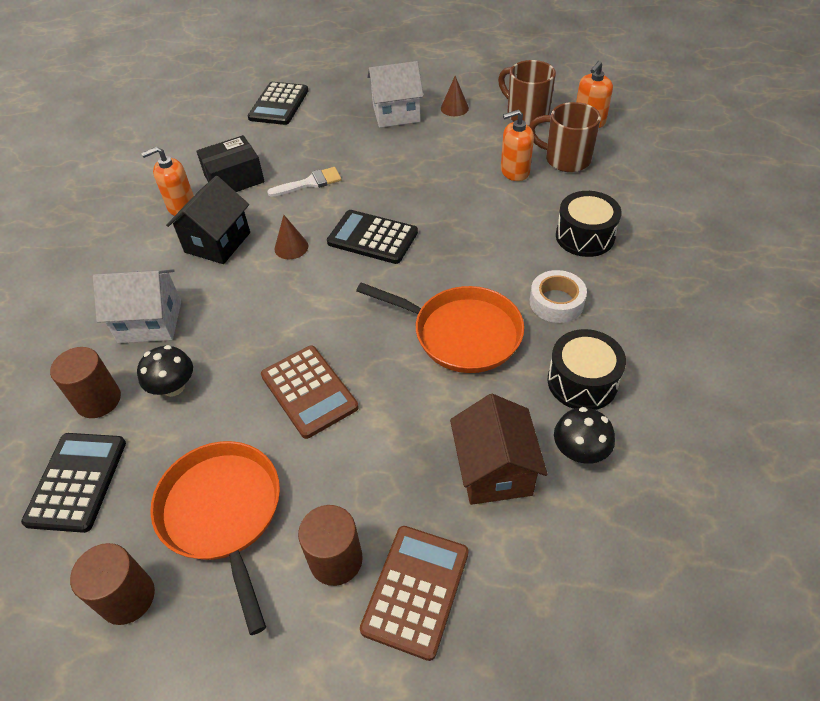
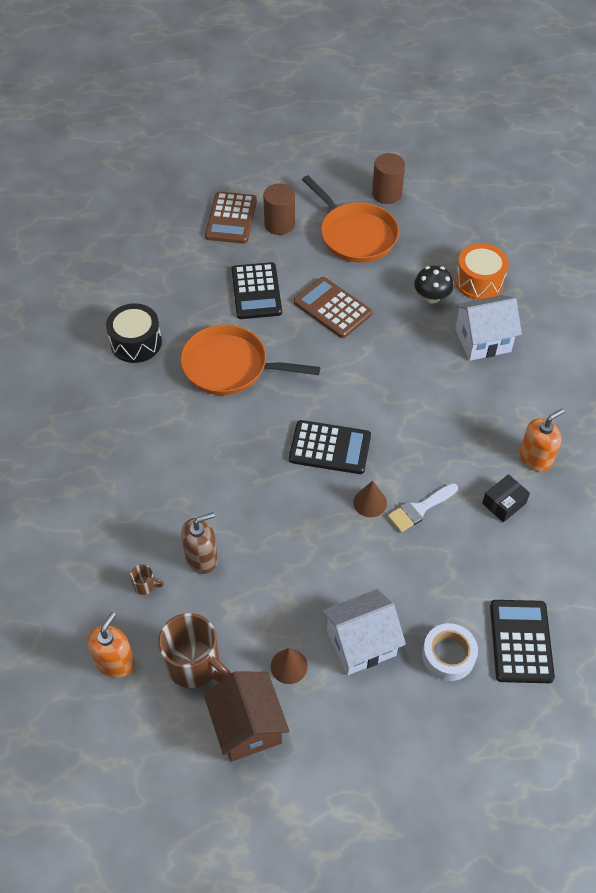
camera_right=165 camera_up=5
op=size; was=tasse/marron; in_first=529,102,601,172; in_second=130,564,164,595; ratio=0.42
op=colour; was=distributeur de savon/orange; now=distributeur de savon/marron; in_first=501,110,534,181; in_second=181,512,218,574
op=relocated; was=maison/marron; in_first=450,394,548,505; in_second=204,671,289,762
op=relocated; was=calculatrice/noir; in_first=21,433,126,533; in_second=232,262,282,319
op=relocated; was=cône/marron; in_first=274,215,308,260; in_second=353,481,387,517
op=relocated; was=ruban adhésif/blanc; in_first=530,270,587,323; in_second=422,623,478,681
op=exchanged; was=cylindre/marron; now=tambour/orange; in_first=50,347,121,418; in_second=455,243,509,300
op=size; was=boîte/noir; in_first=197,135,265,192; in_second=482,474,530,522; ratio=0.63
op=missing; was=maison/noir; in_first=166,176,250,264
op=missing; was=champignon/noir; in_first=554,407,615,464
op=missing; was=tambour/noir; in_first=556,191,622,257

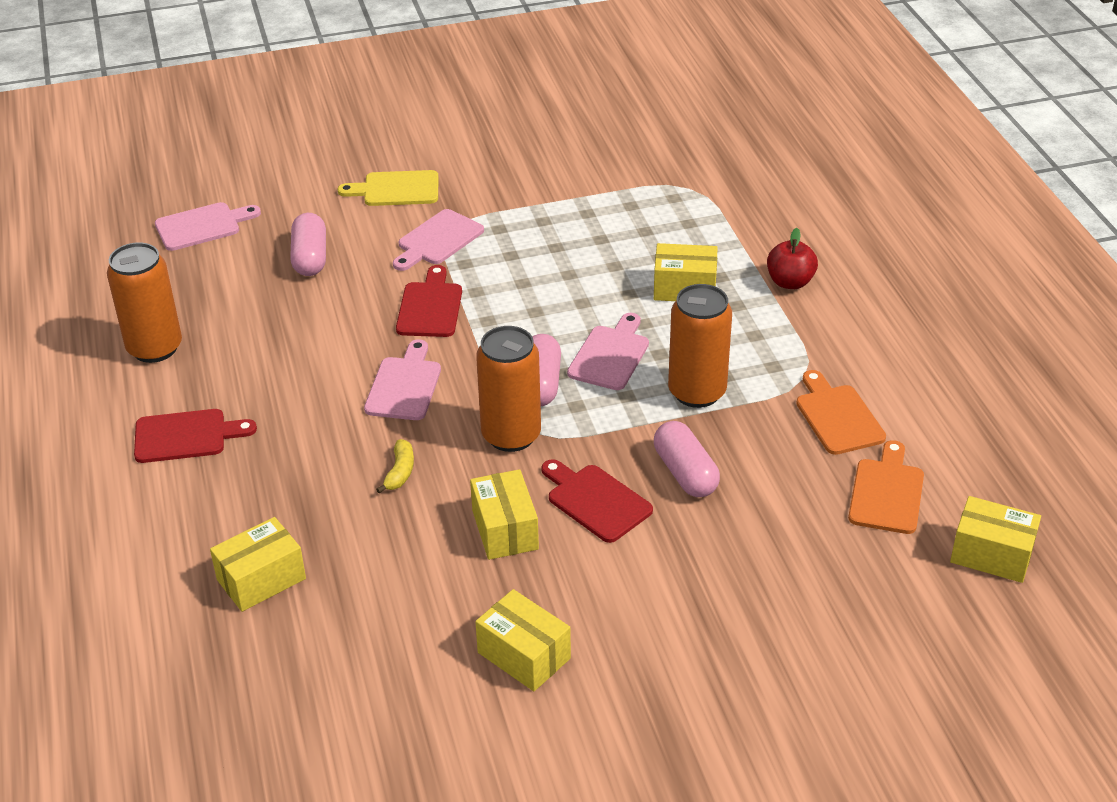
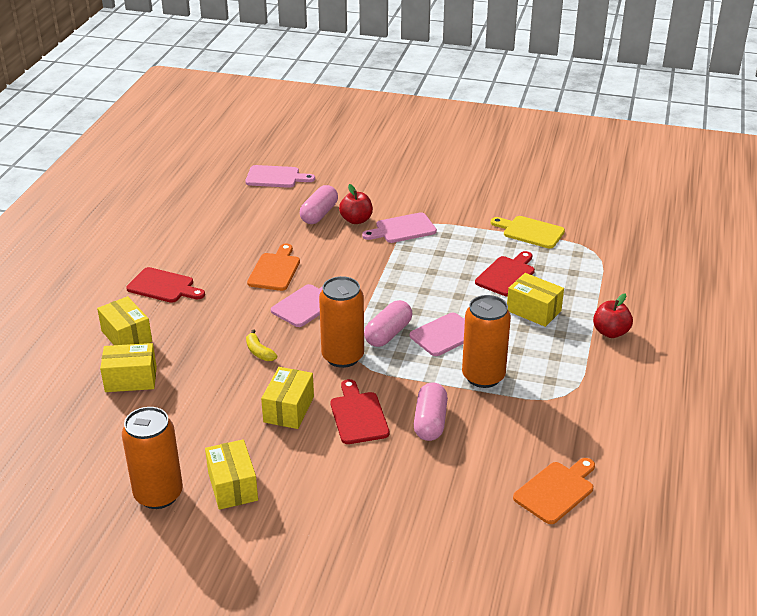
camera_right=30 camera_up=-5
op=relocated; was=boîte/jaune; in_first=950,496,1041,583; in_second=97,296,152,345
op=relocated; was=canette/orange; in_first=107,242,182,363; in_second=122,407,183,509
op=spun; was=banane/jaune; in_first=376,439,414,493; in_second=246,329,277,361; clockwise=105
op=relocated; was=planche à découper/orange; in_first=796,370,886,455; in_second=247,244,300,291
op=appeared; now=pomme/rouge; in_second=339,184,373,224
op=relocated; was=planche à découper/rouge; in_first=396,265,462,337; in_second=475,251,535,296
op=relocated; was=planche à découper/jaune; in_first=338,170,439,206; in_second=491,216,565,249

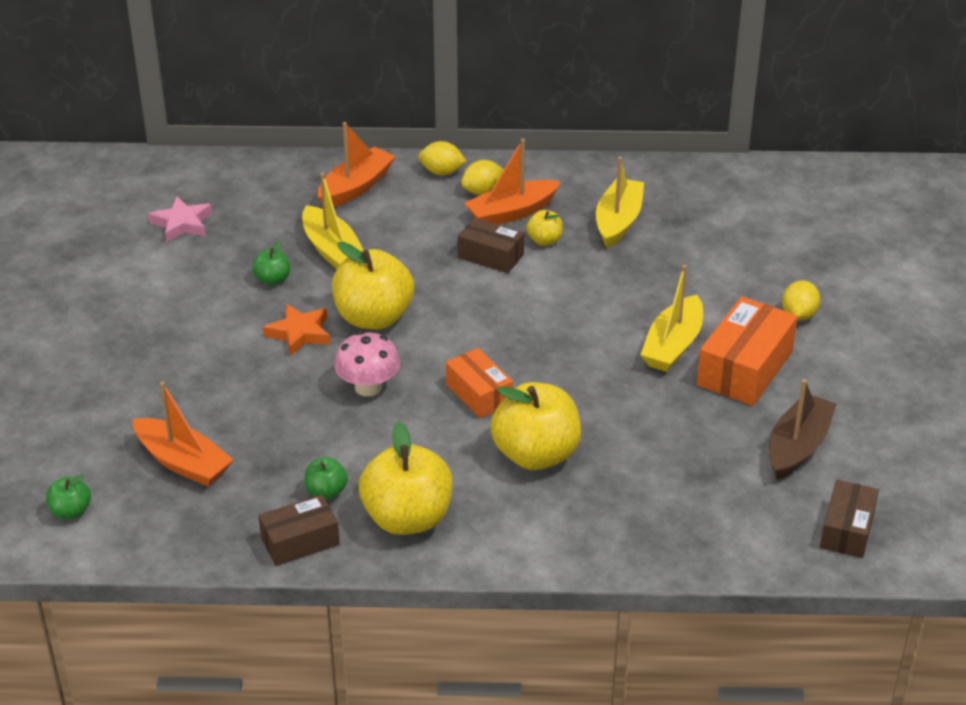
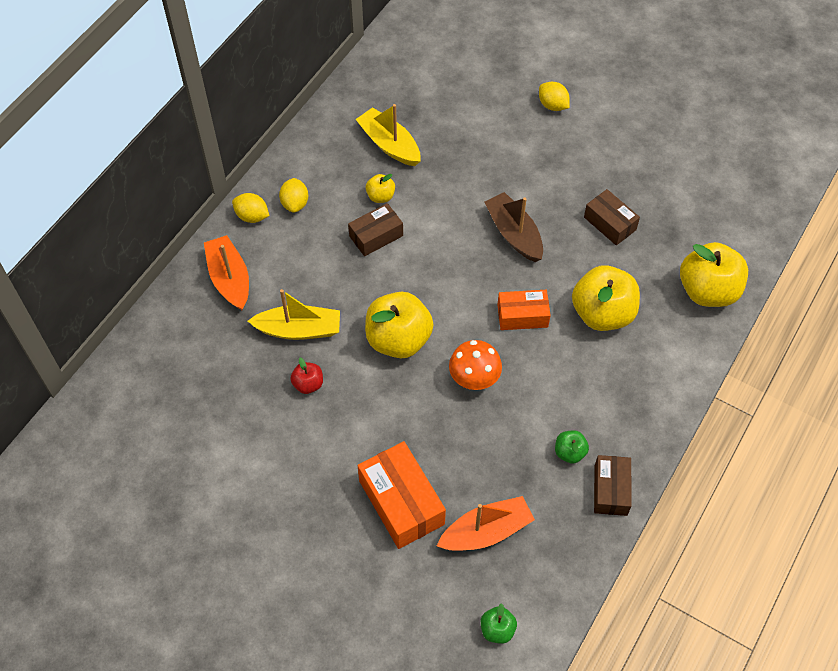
camera_right=-60 camera_up=20
op=spun; was=citron/jaune; in_first=418,141,466,175; in_second=232,193,269,223; clockwise=75
op=colour; was=pomme/vert; now=pomme/rouge; in_first=252,241,291,285; in_second=290,358,323,394
op=relocated; was=boîte/orange; in_first=697,296,798,406; in_second=357,441,446,549
op=colour; was=champignon/rose; now=champignon/orange; in_first=334,331,400,396; in_second=449,340,502,390
op=relocated; was=bateau/marron; in_first=769,379,837,480; in_second=484,192,543,262
op=relocated; was=boîte/marron; in_first=820,480,879,558; in_second=584,189,640,245
op=relocated; was=pomme/jaune; in_first=359,422,453,535; in_second=680,242,748,307
op=missing; was=étoile/rose; in_first=148,197,212,243
op=missing; was=étoile/orange; in_first=263,304,330,356
op=missing; was=bateau/orange; in_first=464,139,561,224
op=missing; was=bateau/jaune; in_first=640,265,703,372

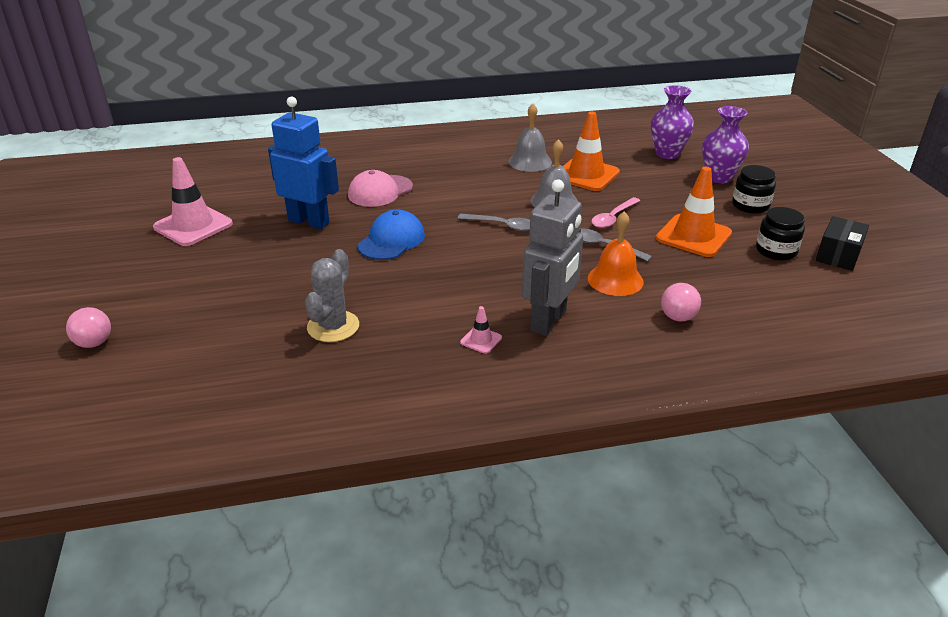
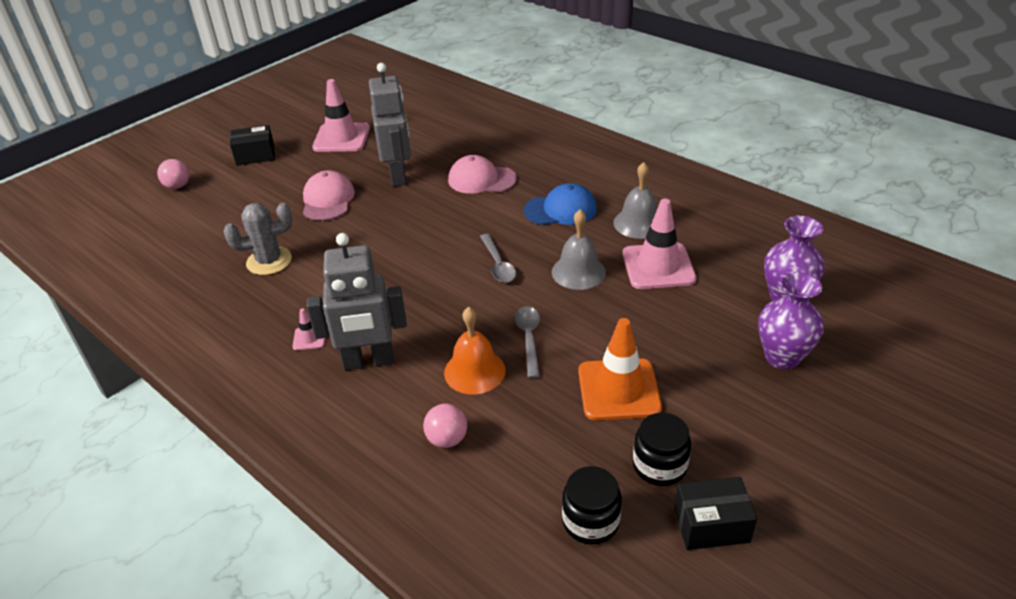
camera_right=55 camera_up=5
op=appeared; now=boîte/noir; in_second=230,125,275,166
op=appeared; now=casquette/rose; in_second=303,171,355,221
op=colour; was=robot/bleu; now=robot/gris; in_first=268,97,339,229; in_second=369,63,411,187
op=relocated; was=casquette/bleu; in_first=358,209,425,260; in_second=524,183,597,225
op=relocated; was=bocal/noir; in_first=732,165,776,214; in_second=562,466,622,545
op=colour; was=cône de chantier/orange; now=cône de chantier/rose; in_first=563,111,620,191; in_second=622,199,697,289
op=missing; was=cuillère/rose; in_first=592,197,640,228

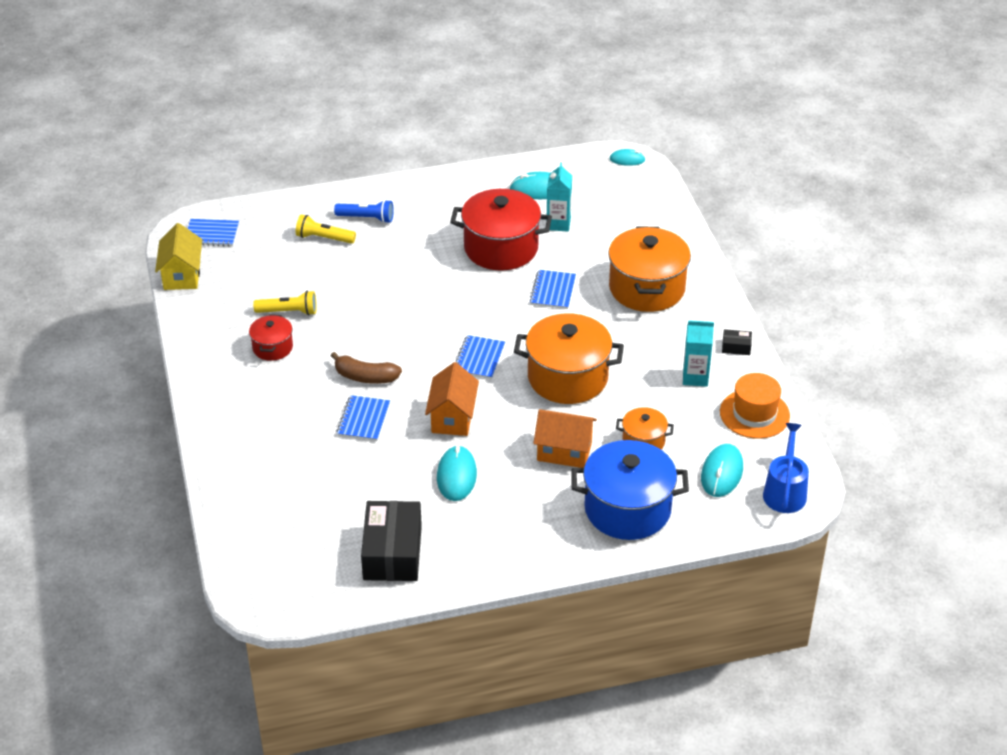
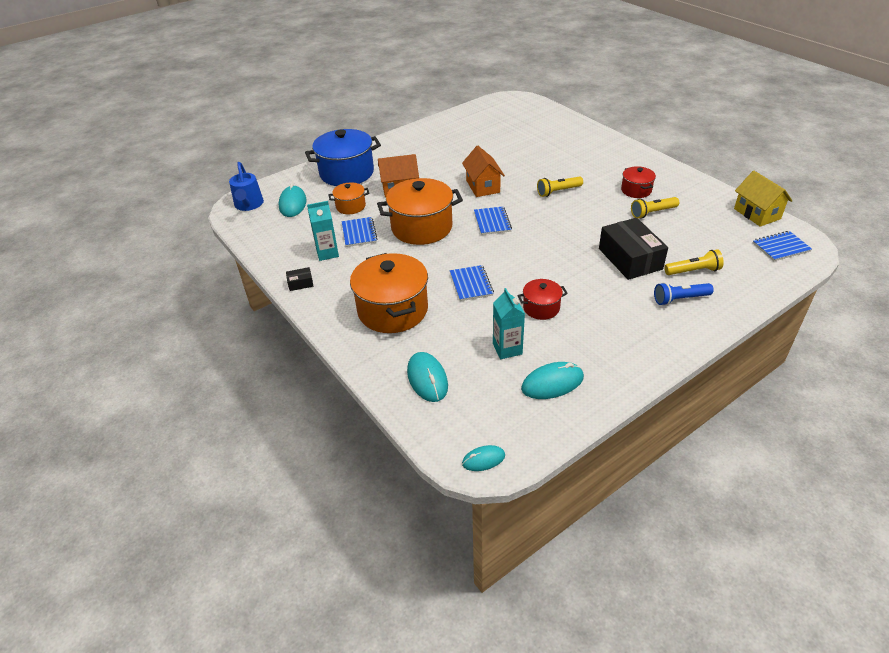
camera_right=160 camera_up=0
op=relocated; was=carnet/bleu; in_first=337,395,390,441; in_second=342,217,378,247
op=relocated; was=souris/turquoise; in_first=437,445,477,501; in_second=407,352,448,402
op=size; was=marmite/rouge; in_first=450,189,552,270; in_second=517,279,568,320; ratio=0.51
op=exchanged; was=banane/marron; now=lampe de poche/jaune; in_first=331,352,402,384; in_second=537,177,583,197
op=relocated; was=boîte/noir; in_first=361,501,422,581; in_second=599,218,668,280
op=missing; was=chapeau/orange; in_first=720,373,790,439

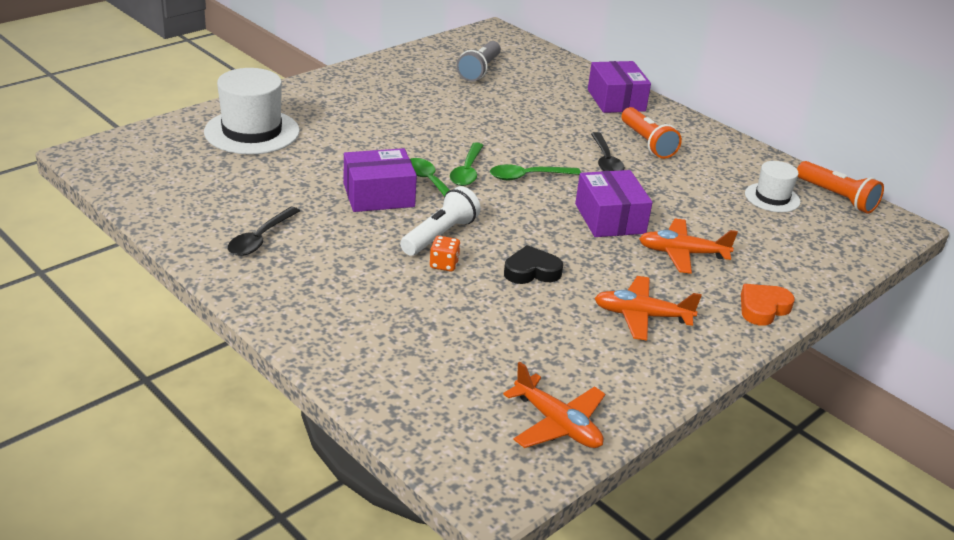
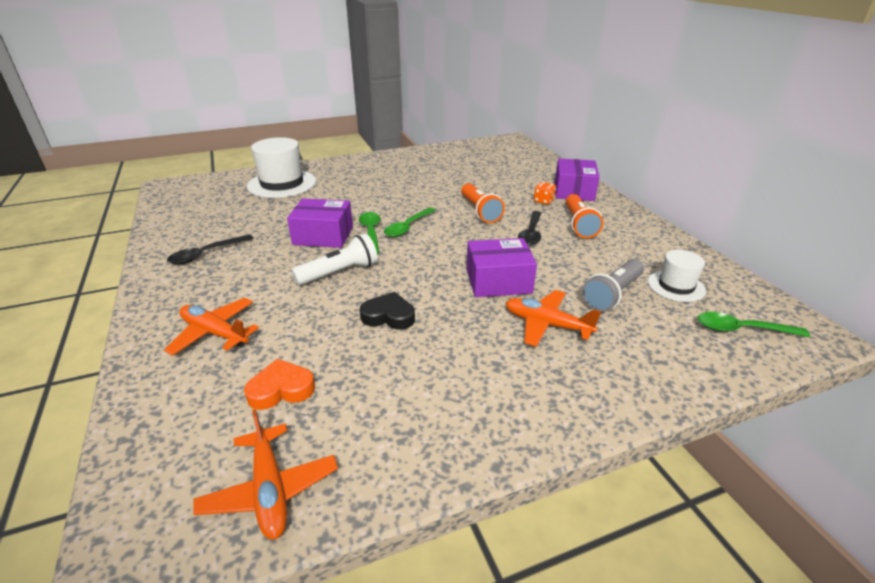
camera_right=25 camera_up=0
op=relocated; was=avion/orange; in_first=594,276,702,341; in_second=164,298,259,356
op=relocated; was=cœur/orange; in_first=741,284,795,326; in_second=244,359,315,410
op=relocated; was=lampe de poche/orange; in_first=797,161,884,214; in_second=461,183,505,223
op=spun; was=boîte/violet; in_first=575,170,652,237; in_second=467,238,537,297; clockwise=75
op=relocated; was=dé/orange; in_first=429,236,460,271; in_second=534,182,556,205
op=relocated; was=lampe de poche/gris; in_first=457,41,501,82; in_second=582,259,644,312
op=relocated; was=cuillère/vert; in_first=490,164,581,180; in_second=698,312,810,337

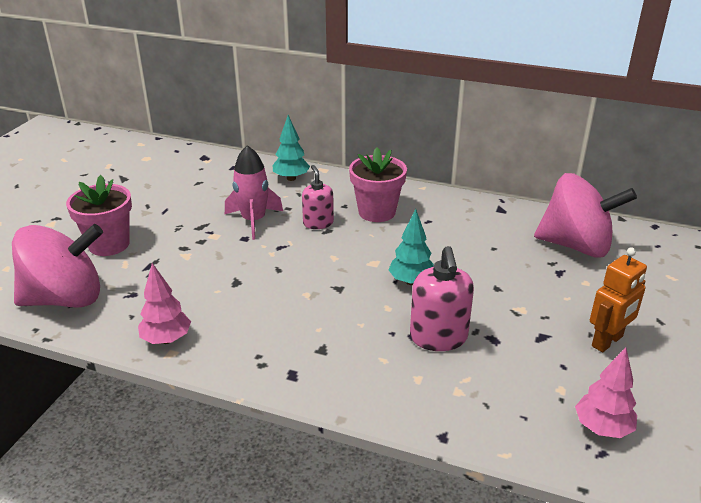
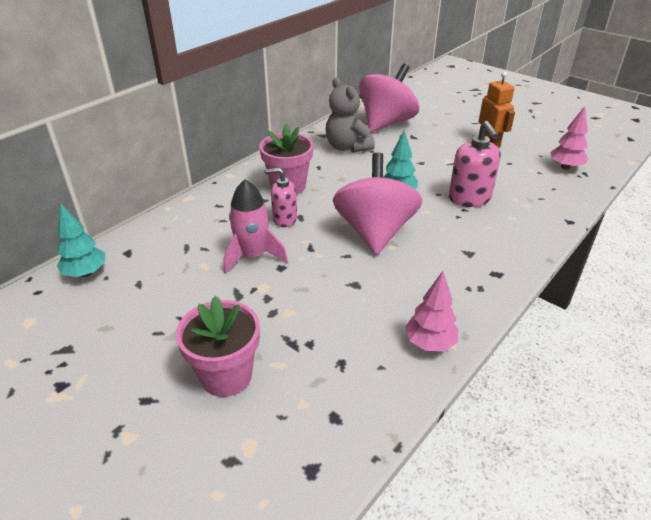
camera_right=-70 camera_up=5
op=relocated; was=arbre/turquoise; in_first=272,115,310,181; in_second=57,203,105,277
op=appeared; now=ours en peluche/gris; in_second=326,78,375,153
op=relocated; was=toupie/rose; in_first=12,224,103,308; in_second=333,153,422,255
op=spun; was=distributeur de savon/rose; in_first=410,246,474,351; in_second=449,121,501,207; clockwise=60

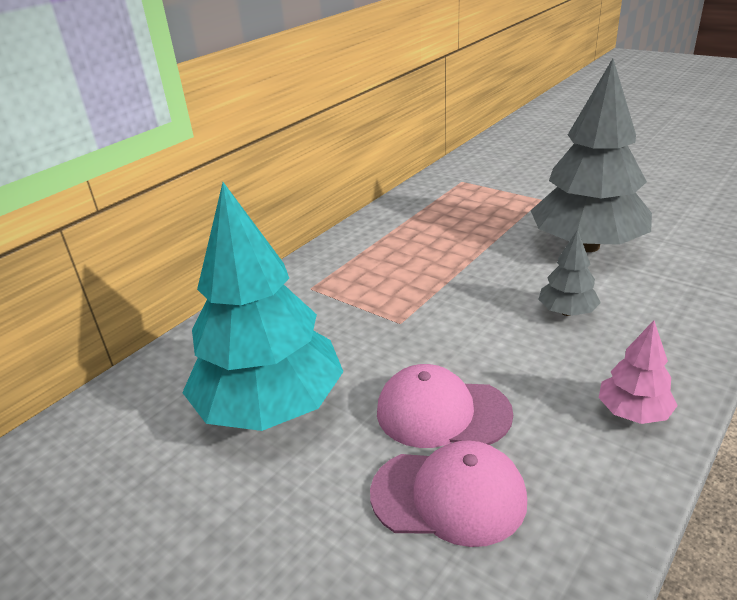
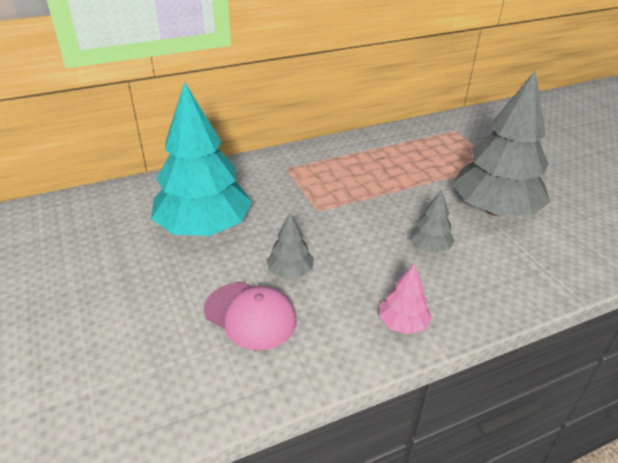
camera_right=25 camera_up=5
op=exchanged; was=casquette/rose; now=arbre/gris; in_first=377,364,513,448; in_second=267,213,314,278

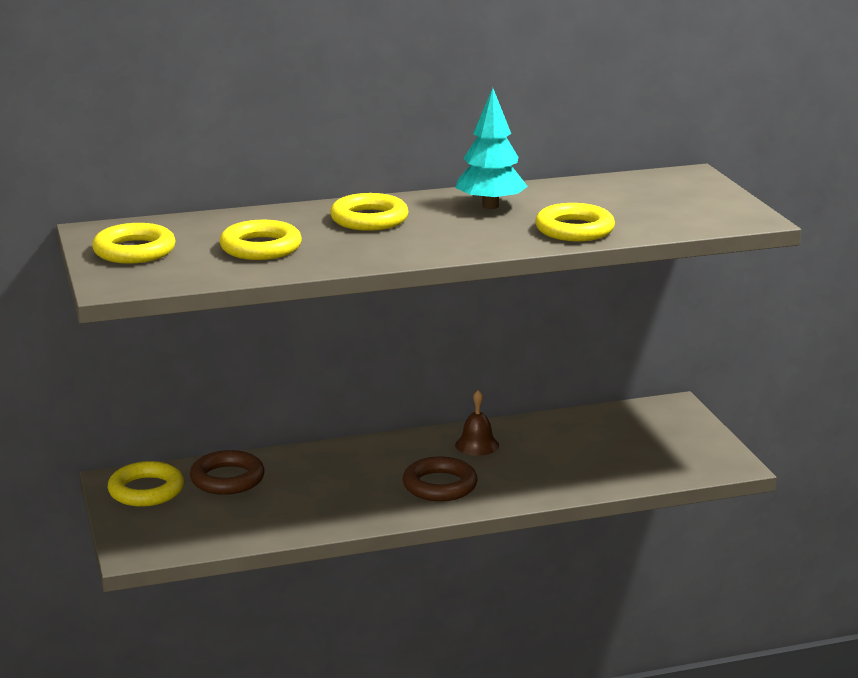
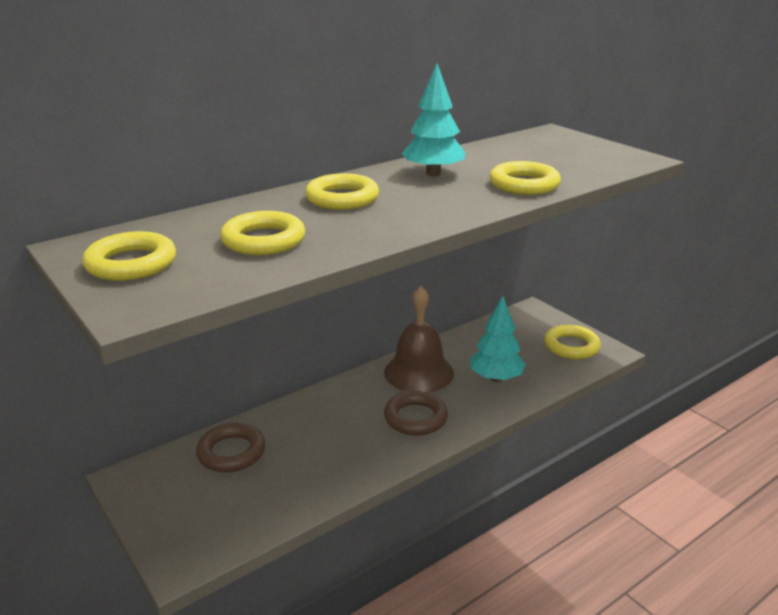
camera_right=-20 camera_up=5
op=size; was=cloche/marron; in_first=455,390,499,456; in_second=384,286,454,393; ratio=1.95
op=appeared; now=arbre/turquoise; in_second=470,296,526,382
op=relocated; was=anneau/jaune; in_first=108,461,184,507; in_second=544,325,601,359

